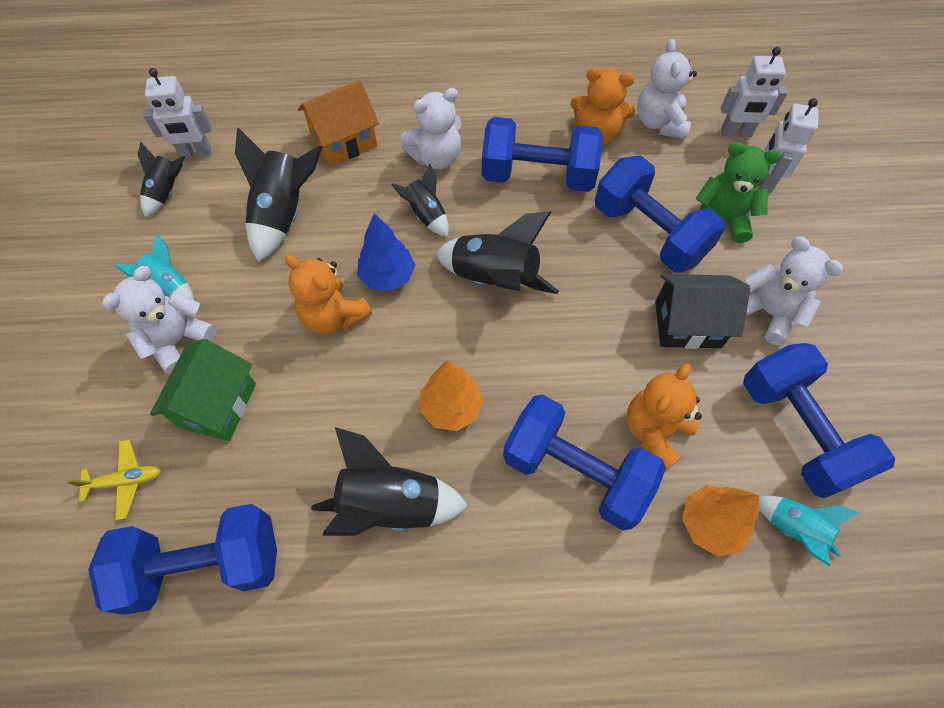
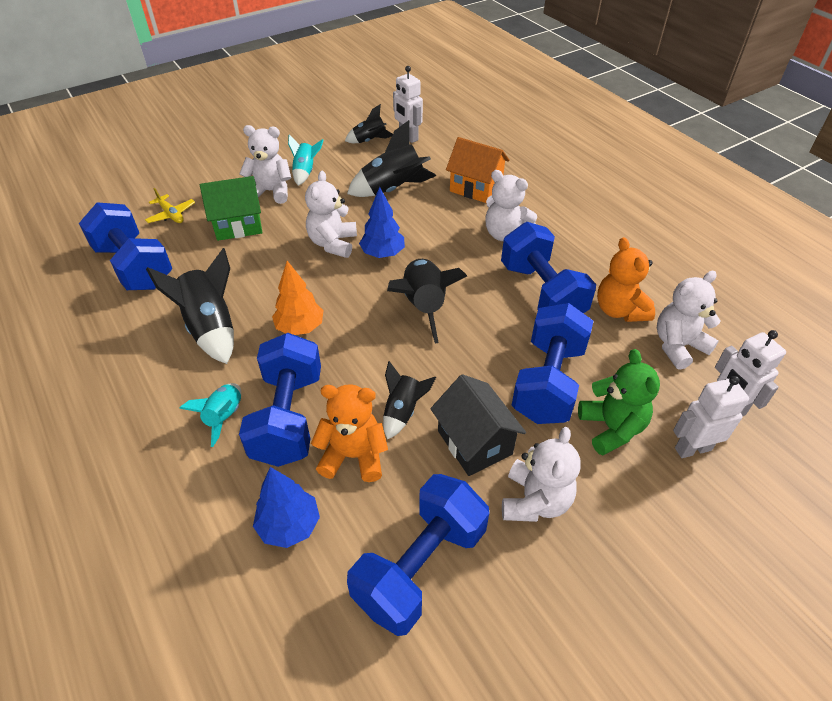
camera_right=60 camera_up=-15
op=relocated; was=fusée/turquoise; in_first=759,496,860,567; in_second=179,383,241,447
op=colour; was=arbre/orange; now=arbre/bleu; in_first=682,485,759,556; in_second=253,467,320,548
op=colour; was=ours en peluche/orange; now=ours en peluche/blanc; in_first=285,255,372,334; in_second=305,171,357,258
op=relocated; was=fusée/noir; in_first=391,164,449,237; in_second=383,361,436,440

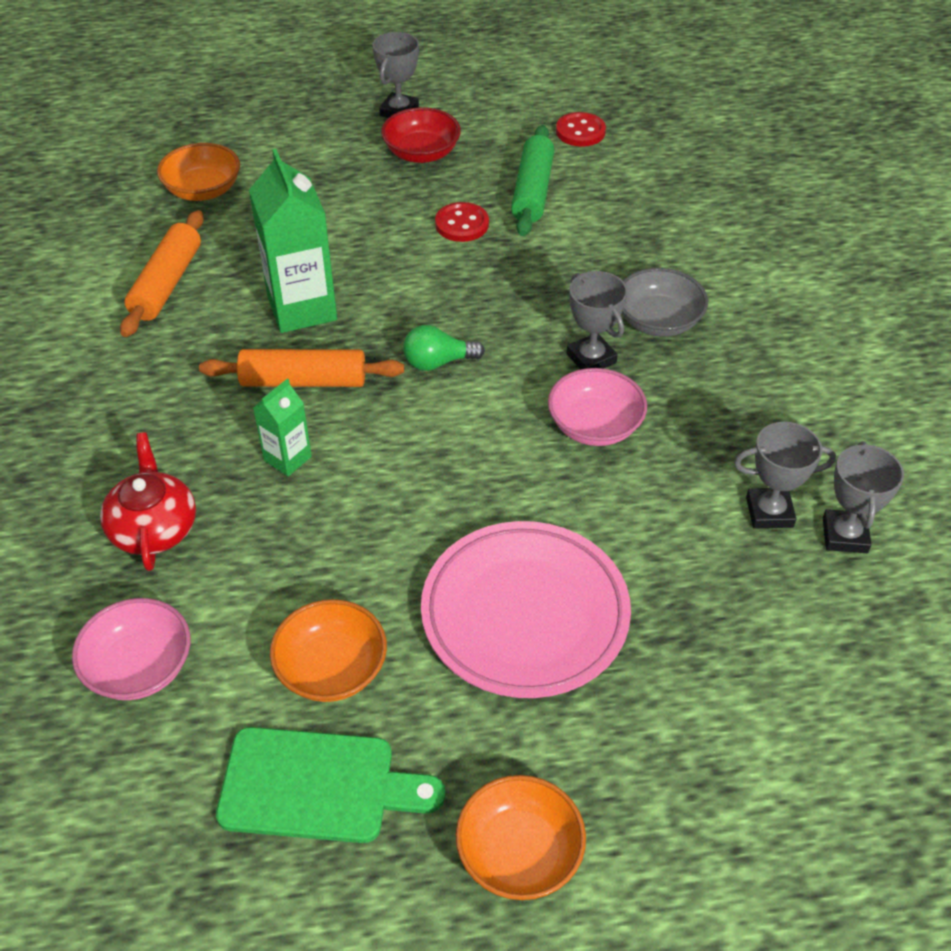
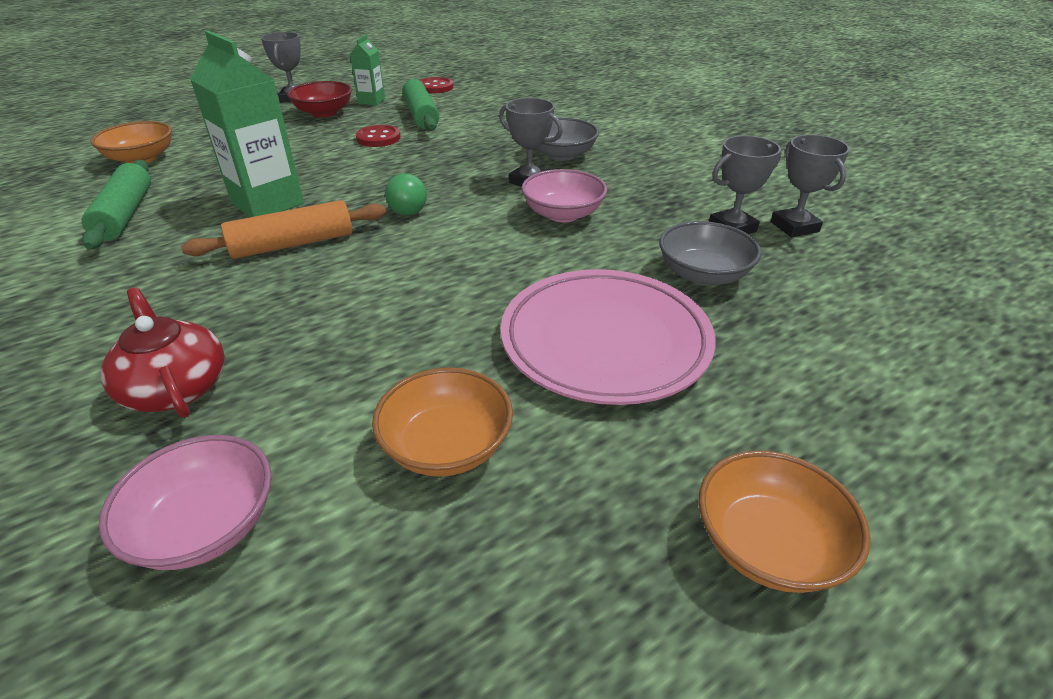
camera_right=-25 camera_up=-10
op=colour; was=rouleau à pâtisserie/orange; now=rouleau à pâtisserie/vert; in_first=120,210,204,337; in_second=82,160,151,249
op=relocated; was=brique de lait/vert; in_first=253,378,312,476; in_second=350,35,385,106
op=spun; was=ampoule/vert; in_first=403,325,485,371; in_second=385,173,427,216; clockwise=-60
op=appeared; now=bol/gris; in_second=659,221,762,286
op=missing; was=planche à découper/vert; in_first=216,727,445,843

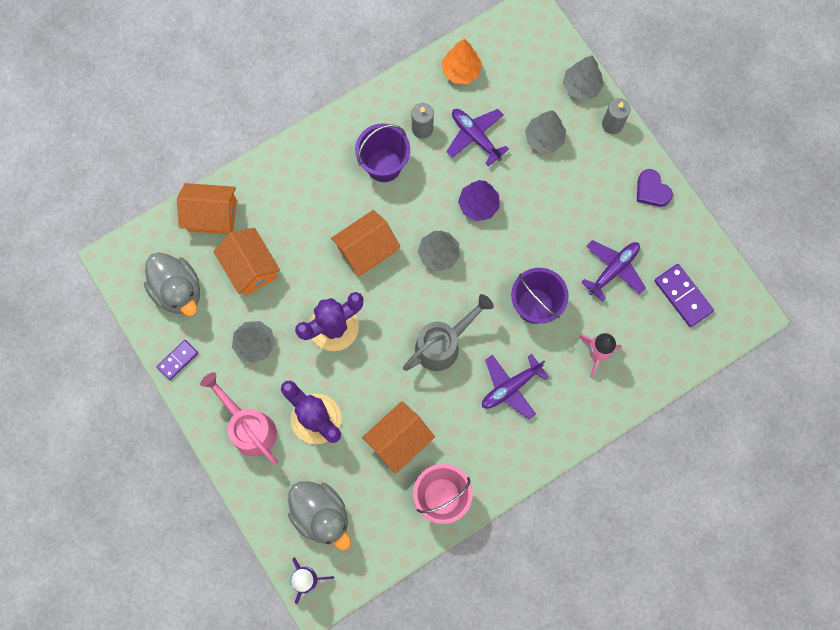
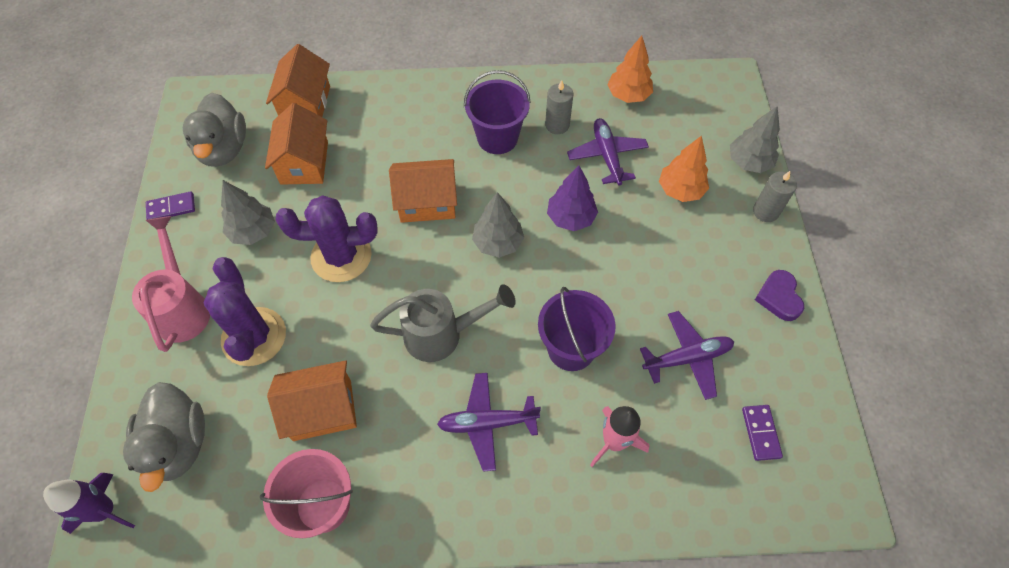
camera_right=30 camera_up=-15
op=spun; was=maison/orange; in_first=177,183,237,234; in_second=266,44,330,117; clockwise=60
op=colour; was=arbre/gris; now=arbre/orange; in_first=525,110,566,152; in_second=659,135,709,202
op=size; was=domino/violet; in_first=655,264,714,327; in_second=742,405,783,461; ratio=0.65

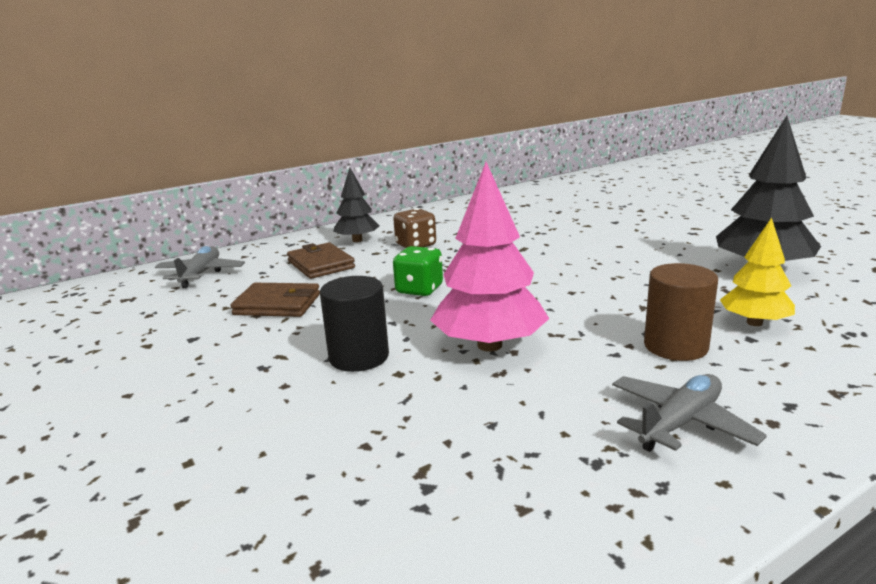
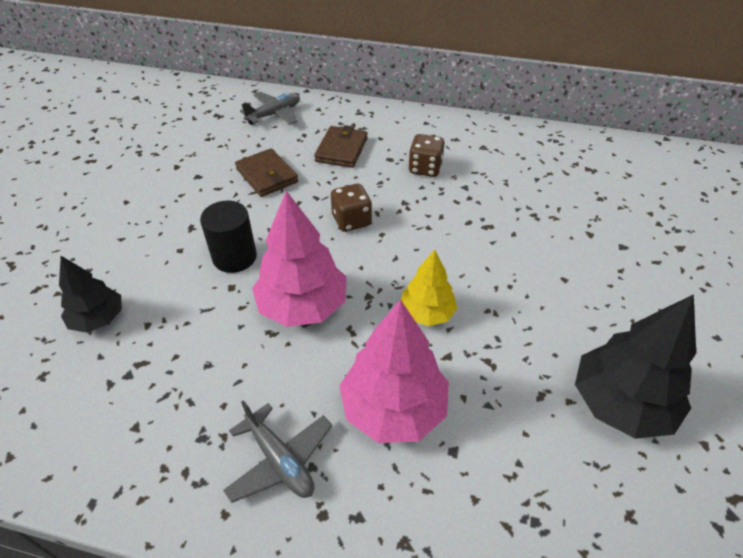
camera_right=45 camera_up=25
op=relocated; was=arbre/noir; in_first=333,167,379,242; in_second=59,256,122,333
op=spun; was=avion/gris; in_first=612,374,767,452; in_second=223,400,332,503; clockwise=45
op=colour; was=dé/vert; now=dé/marron; in_first=393,246,443,296; in_second=331,184,372,232
op=exchanged; was=cylindre/marron; now=arbre/rose; in_first=644,263,718,361; in_second=339,299,449,443
op=relocated; was=arbre/jaune; in_first=720,217,795,326; in_second=401,249,457,326

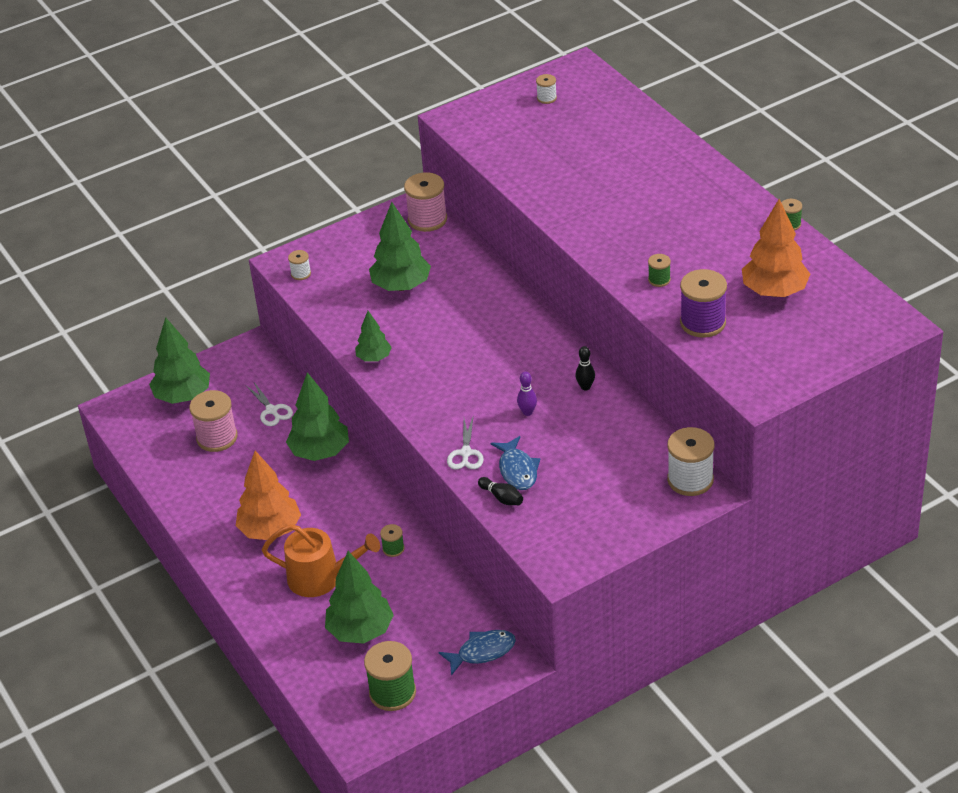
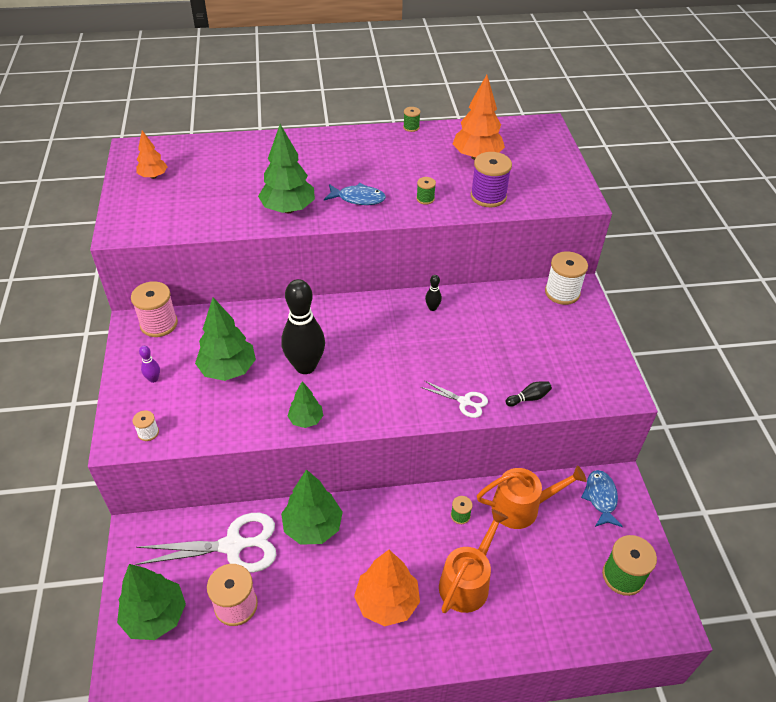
camera_right=-70 camera_up=5
op=size; was=ciseaux/blanc; in_first=246,381,293,426; in_second=135,513,276,572; ratio=1.97
op=exchanged; was=bobine/blanc; now=arbre/orange; in_first=536,74,557,104; in_second=136,130,168,179
op=relocated; was=quille/violet; in_first=517,372,537,416; in_second=139,346,160,383
op=relocated; was=arbre/vert; in_first=325,551,394,644; in_second=258,124,315,213
op=appeared; now=quille/noir; in_second=281,279,325,374
op=relocated; was=poisson/bleu; in_first=491,436,540,490; in_second=324,183,386,205
op=appeared; now=arrosoir/orange; in_second=477,466,586,529

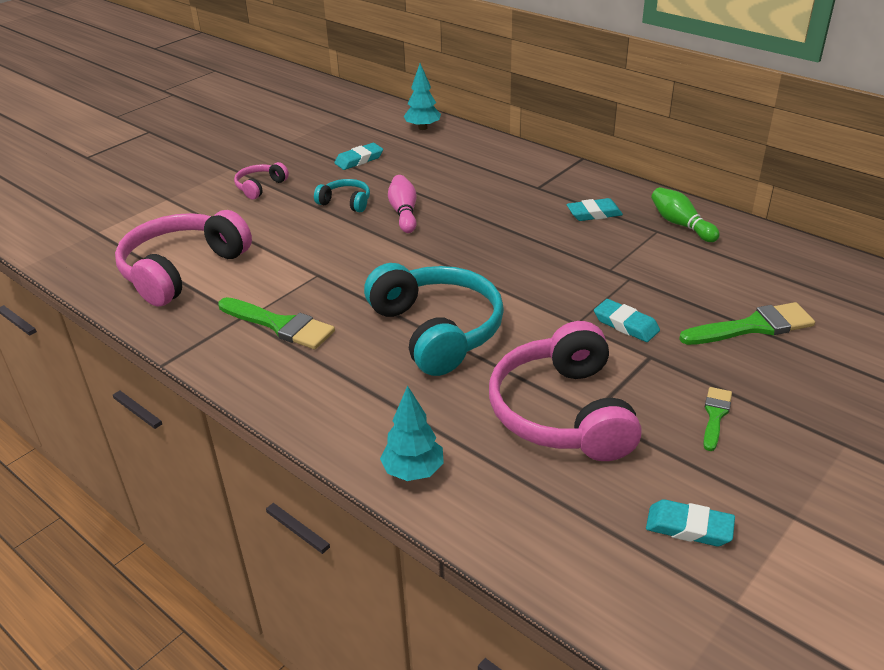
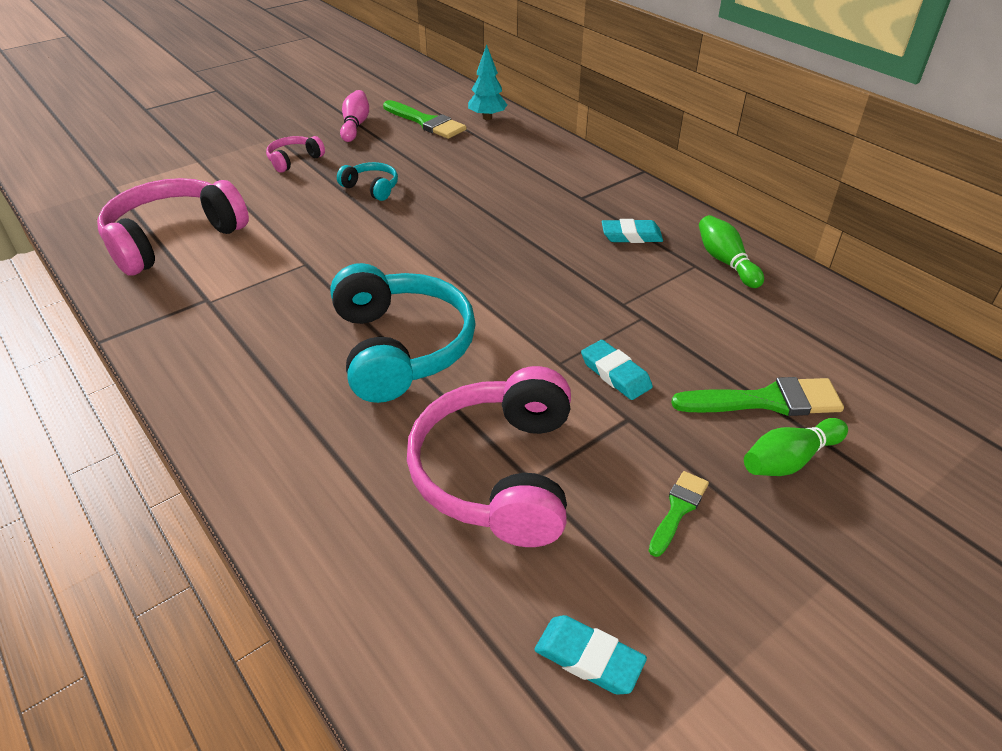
camera_right=10 camera_up=5
op=relocated; was=quille/rose; in_first=388,175,417,233; in_second=340,90,369,142
op=relocated; was=pinceau/vert; in_first=218,297,335,349; in_second=383,100,467,139
op=appeared; now=quille/vert; in_second=744,418,848,476
op=missing; was=gomme/turquoise; in_first=334,143,383,170
op=missing; was=arbre/turquoise; in_first=380,385,444,481

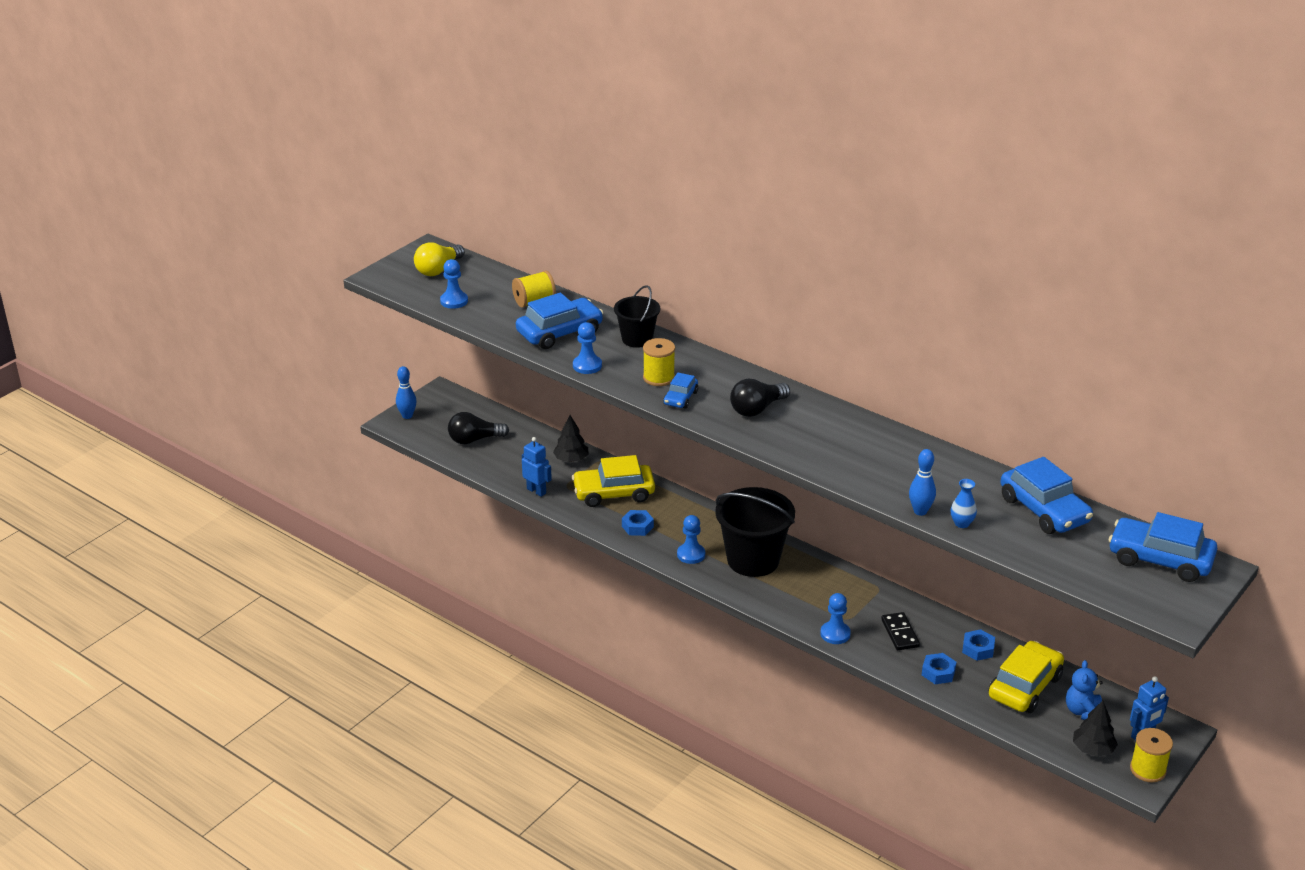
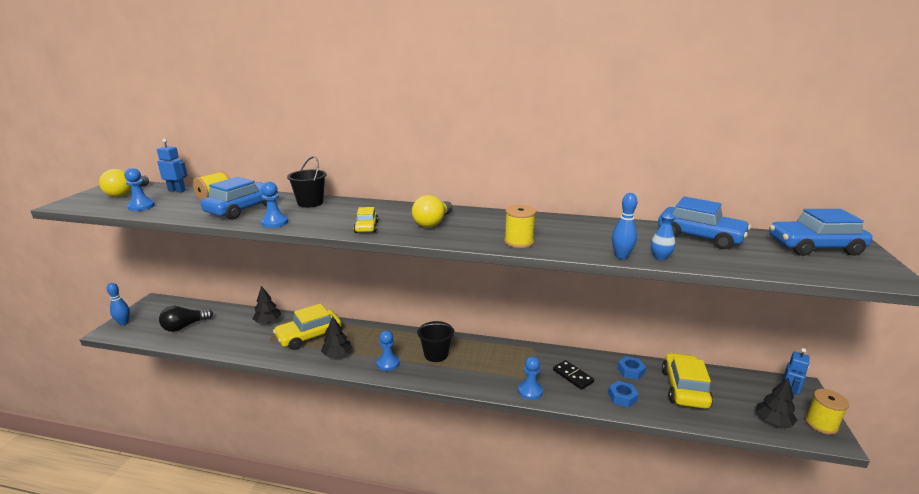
camera_right=-25 camera_up=-10
op=relocated; was=robot/bleu; in_first=522,437,552,497; in_second=157,139,188,193
op=exchanged; was=écrou/bleu; now=arbre/noir; in_first=622,510,654,536; in_second=321,316,352,357
op=colour; was=voiture/bleu; now=voiture/jaune; in_first=663,373,698,409; in_second=354,207,378,233
op=colour; was=ampoule/noir; now=ampoule/jaune; in_first=730,379,790,417; in_second=412,195,453,228
op=size; was=seau/noir; in_first=715,487,795,577; in_second=417,321,455,362; ratio=0.59
op=relocated; was=bobine/jaune; in_first=643,338,675,386; in_second=504,205,536,248
op=missing; was=ours en peluche/bleu; in_first=1066,660,1103,720

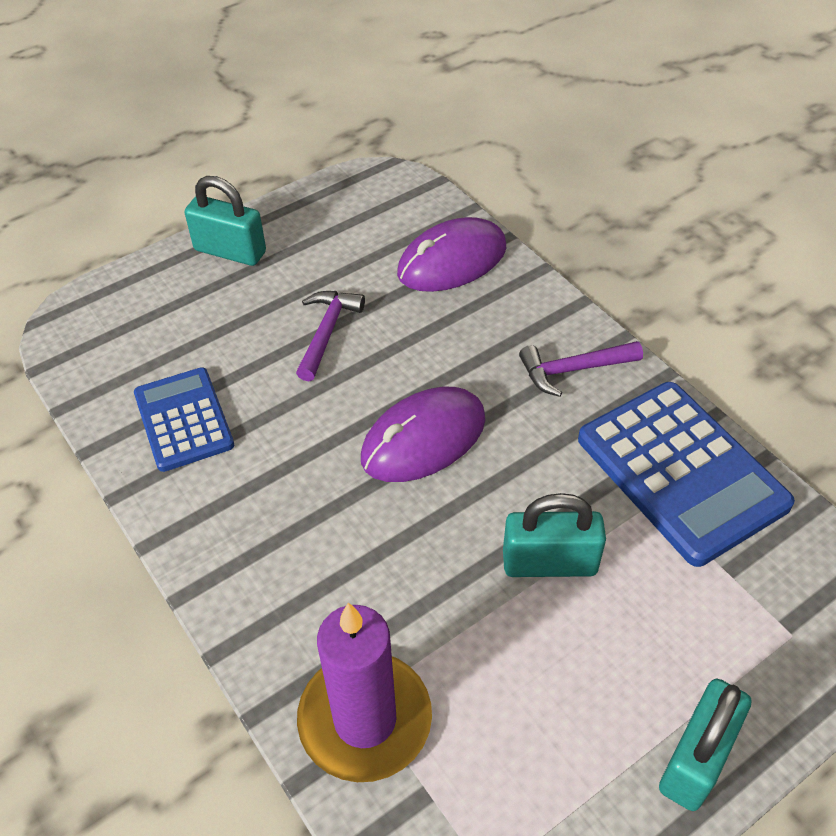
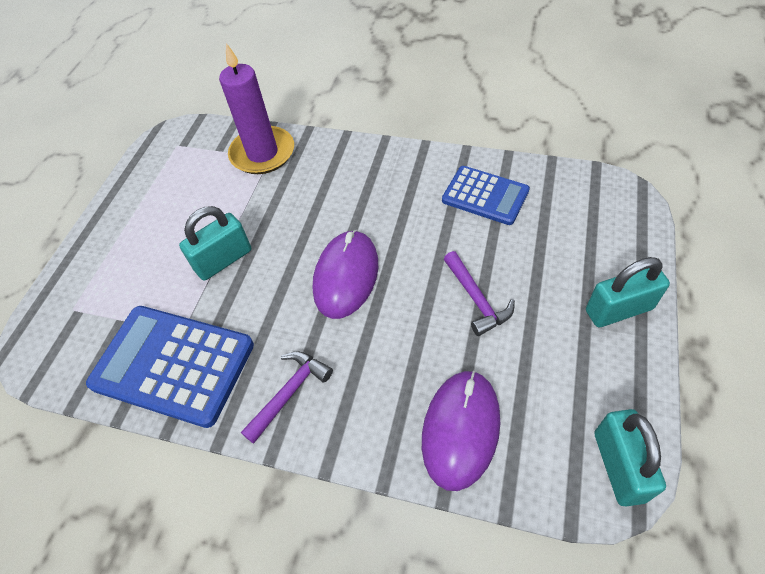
camera_right=145 camera_up=5
op=relocated; was=cadenas/turquoise; in_first=659,679,751,811; in_second=595,409,666,507

